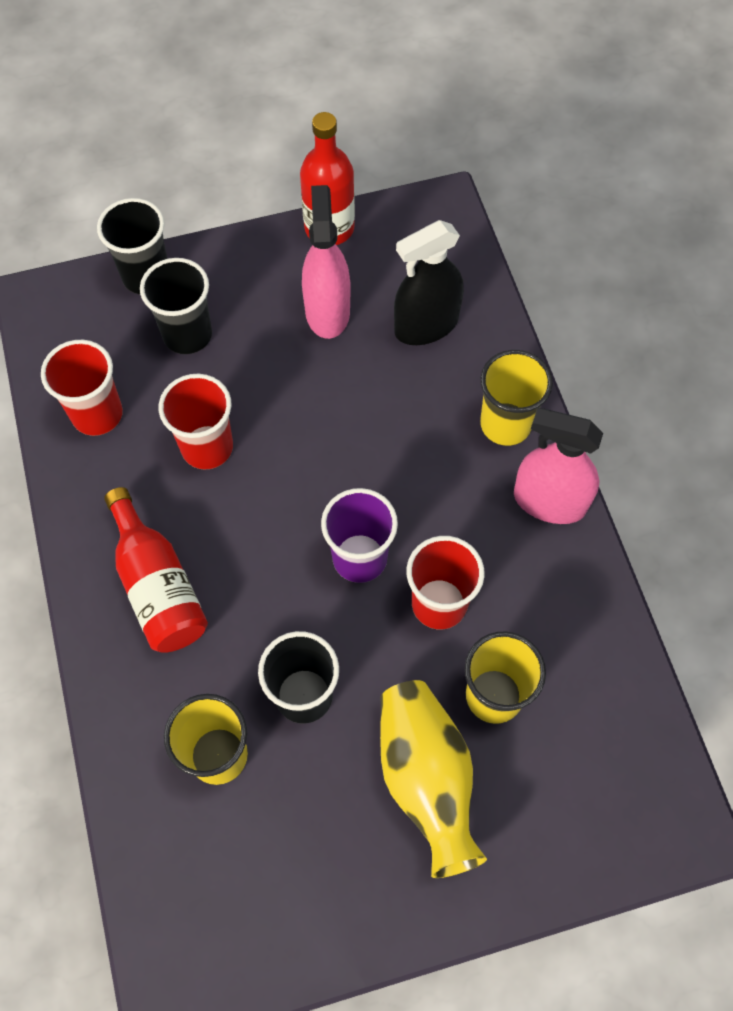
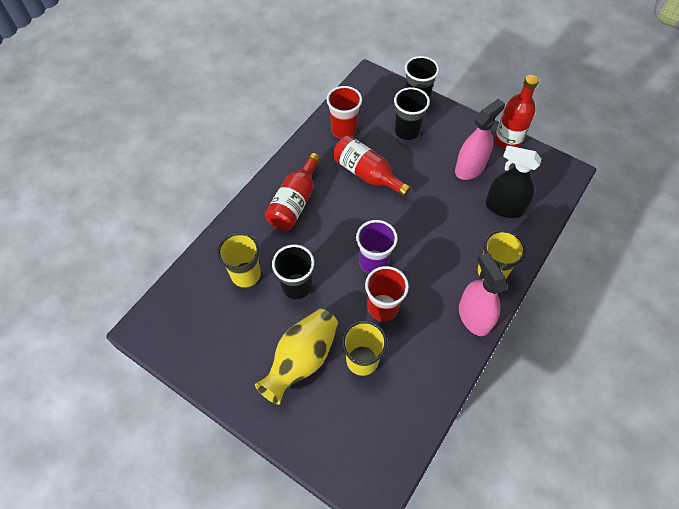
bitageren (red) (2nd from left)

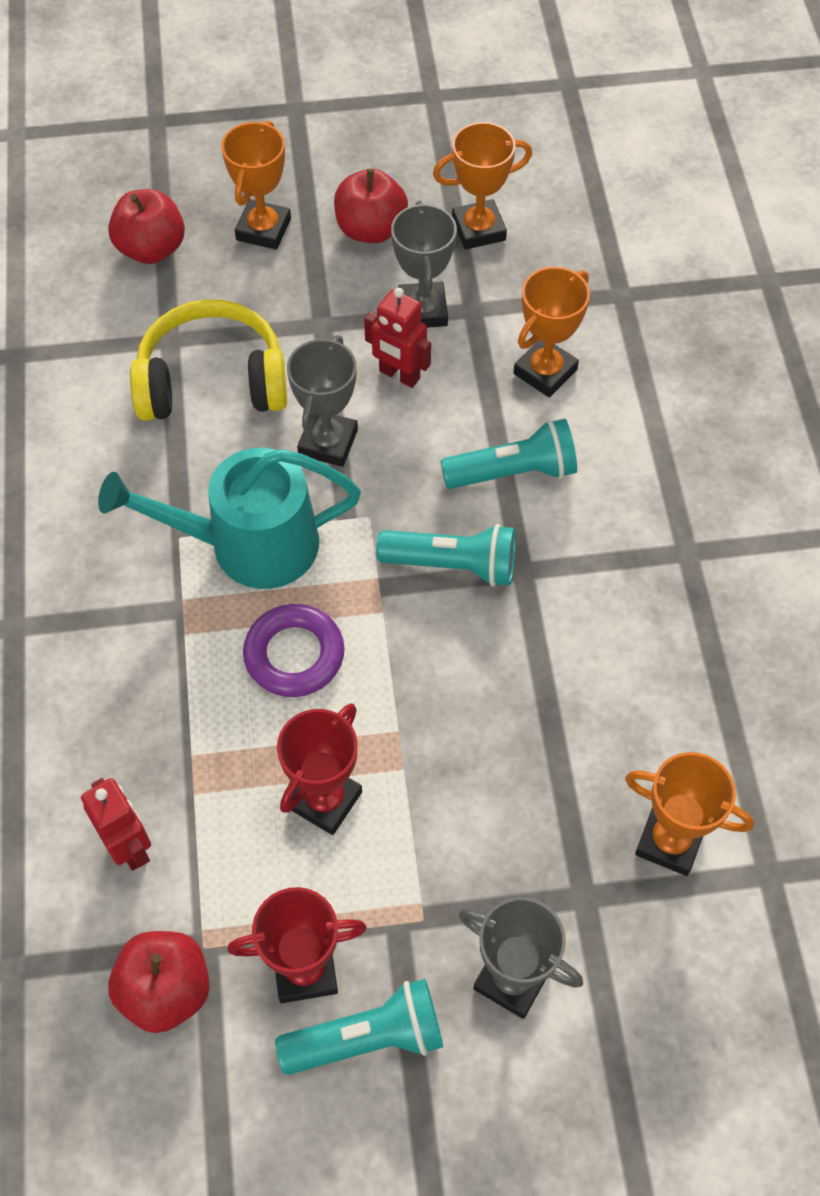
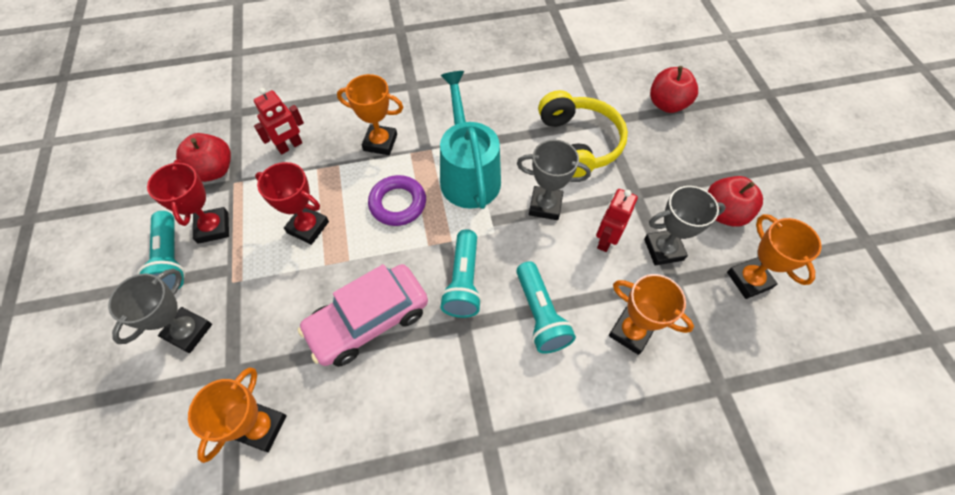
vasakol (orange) (2nd from left)
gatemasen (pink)

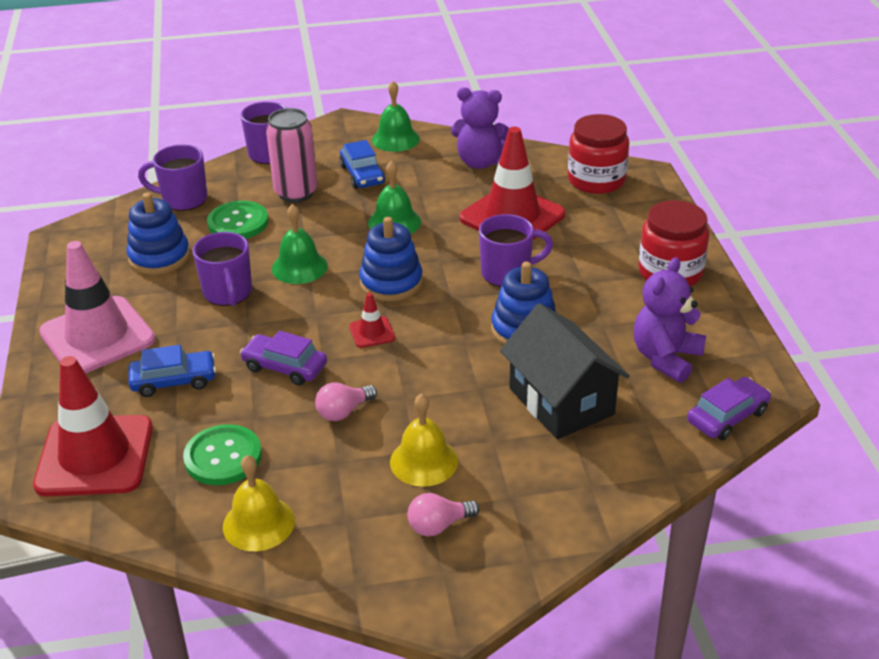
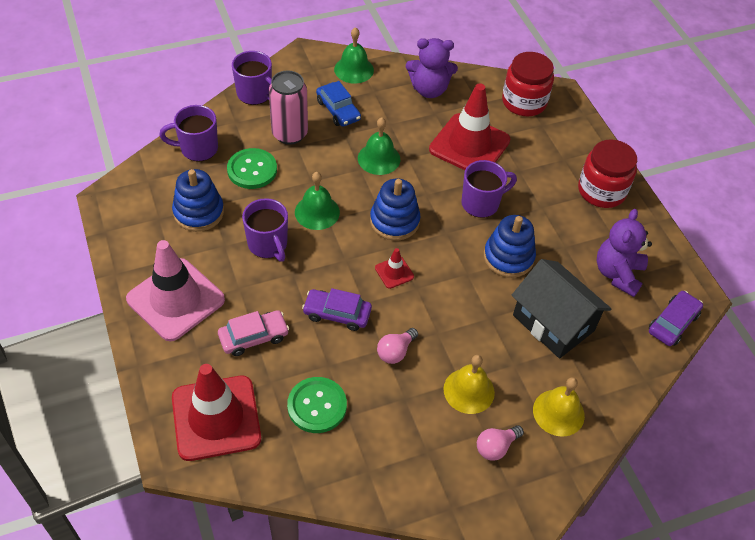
gatemasen (pink)
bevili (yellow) (2nd from left)

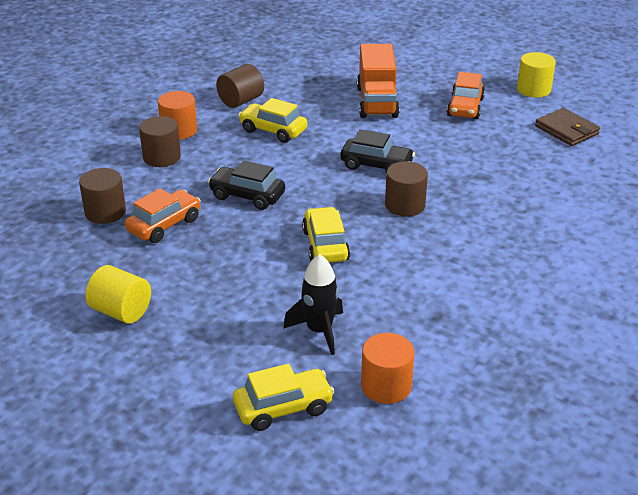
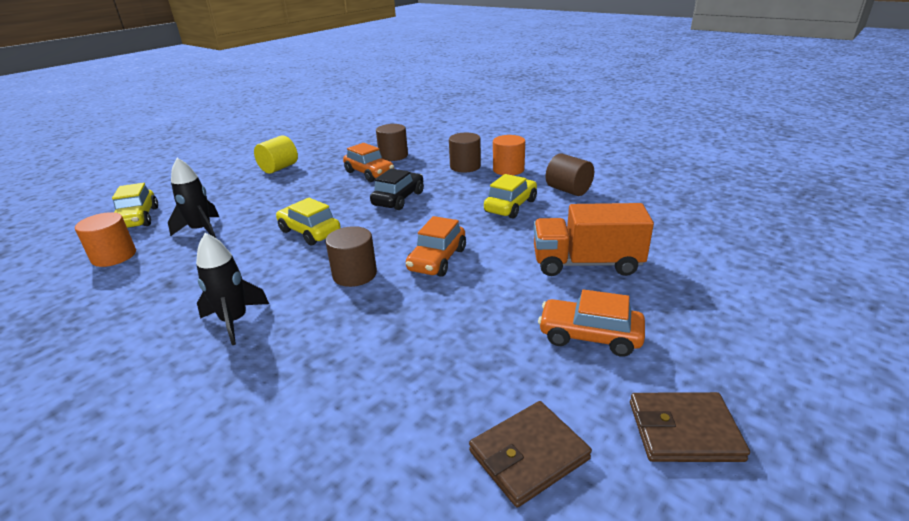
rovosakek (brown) (2nd from left)
gatemasen (orange) (2nd from left)
gatemasen (yellow) (2nd from left)
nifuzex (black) (2nd from left)

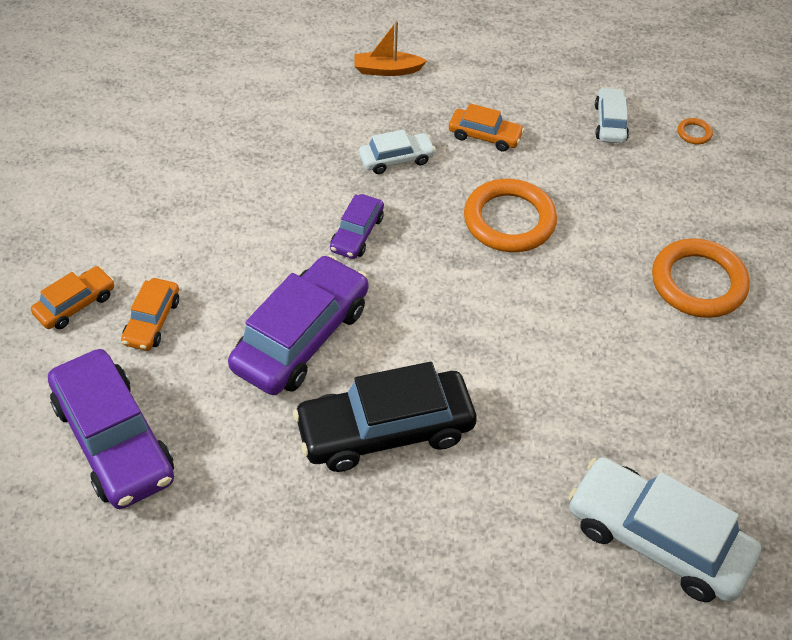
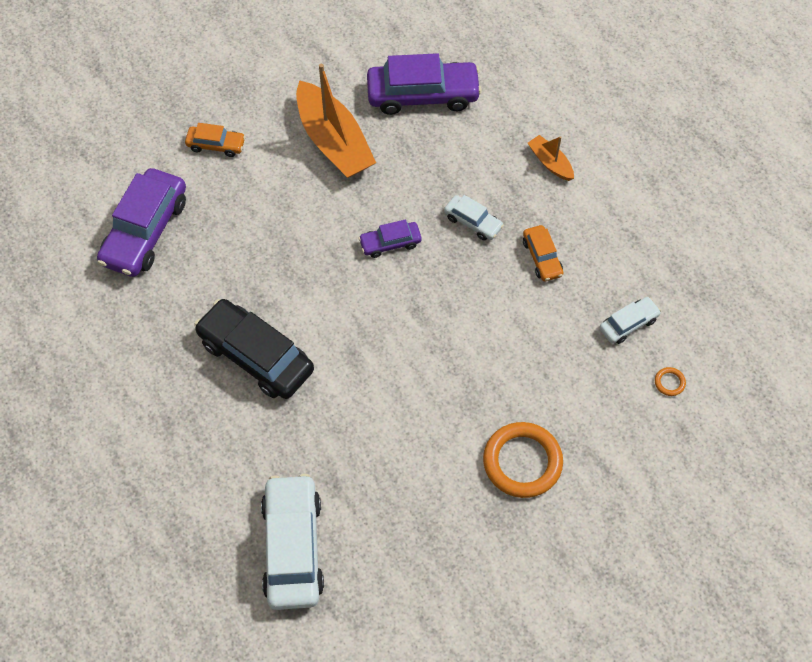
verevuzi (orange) (1st from left in the first image)
gatemasen (purple) (3rd from left)
gatemasen (orange) (2nd from left in the first image)
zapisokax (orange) (1st from left)

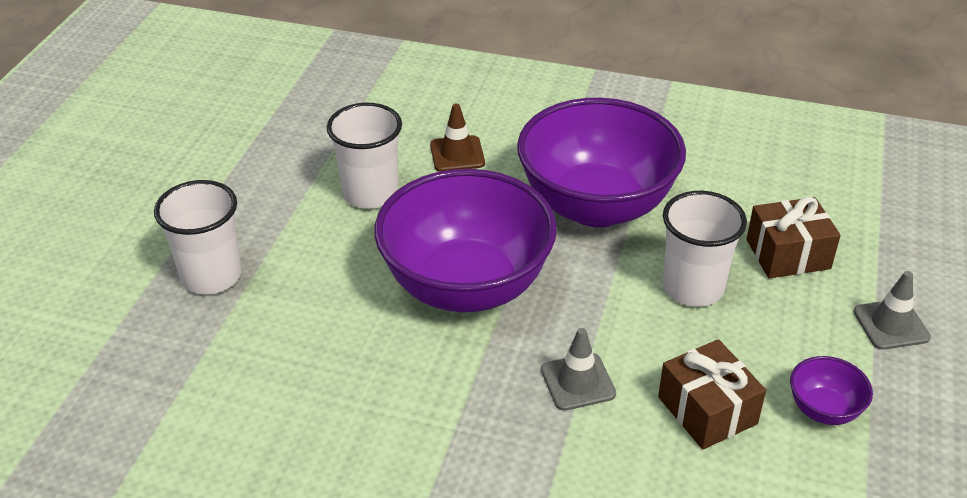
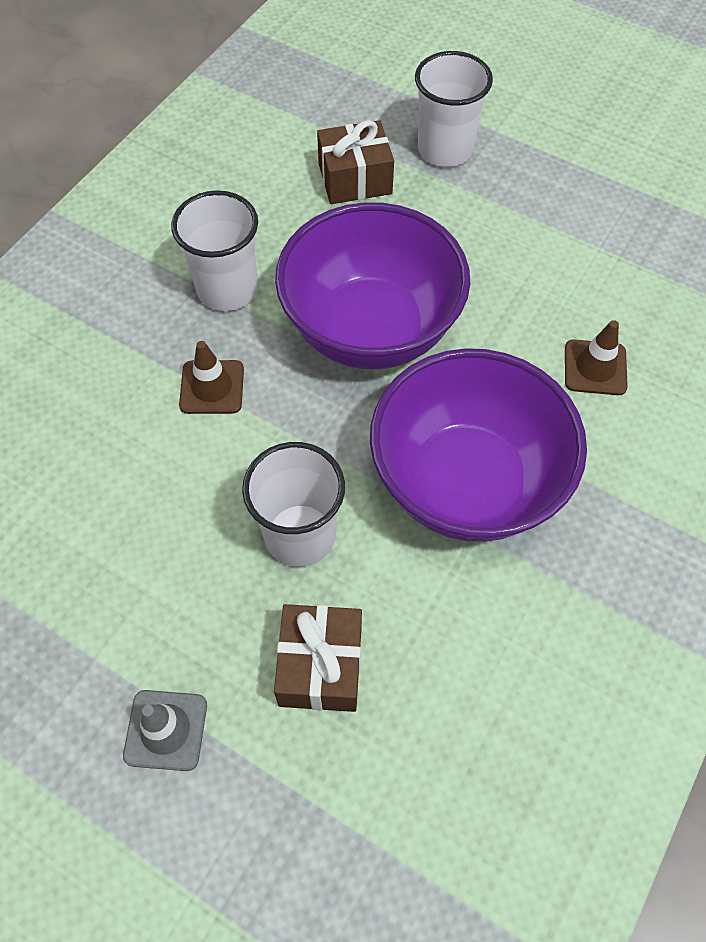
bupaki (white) (1st from left)
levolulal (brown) (1st from left)
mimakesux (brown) (2nd from left)
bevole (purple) (3rd from left in the first image)

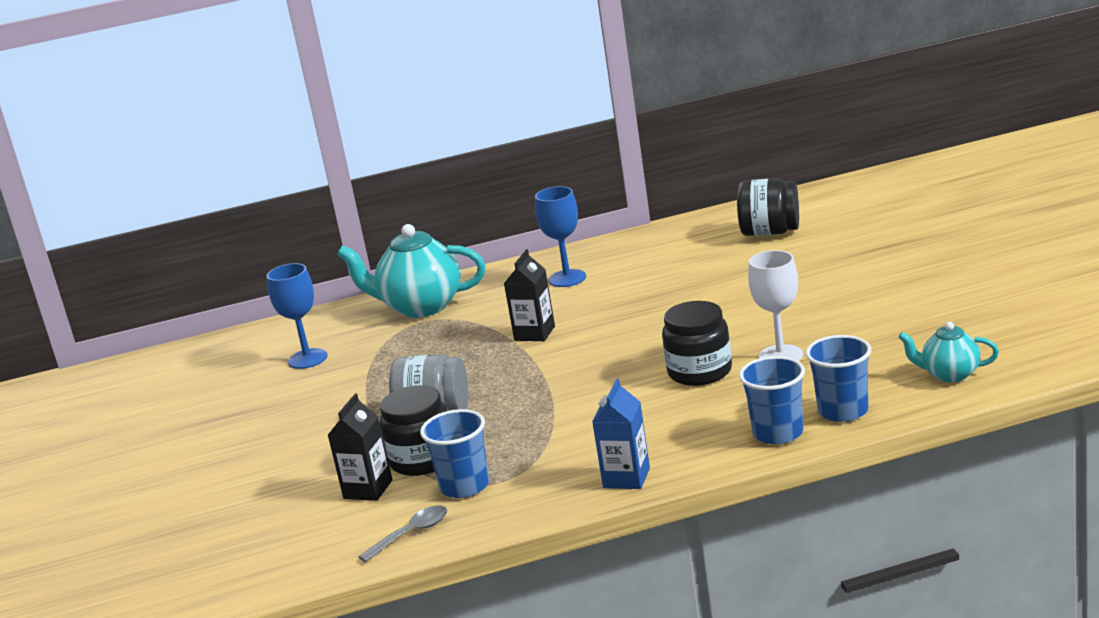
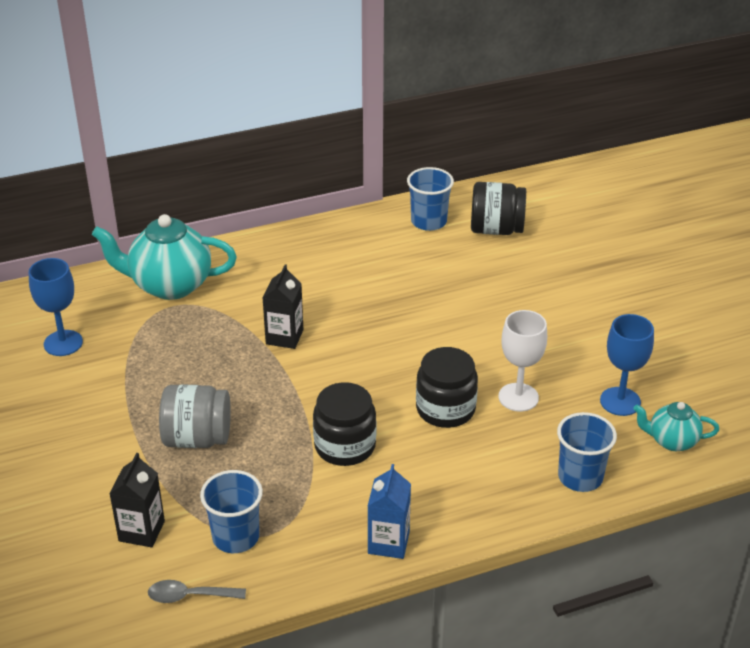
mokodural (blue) (2nd from left)
bupaki (blue) (2nd from left)
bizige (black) (1st from left)
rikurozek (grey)

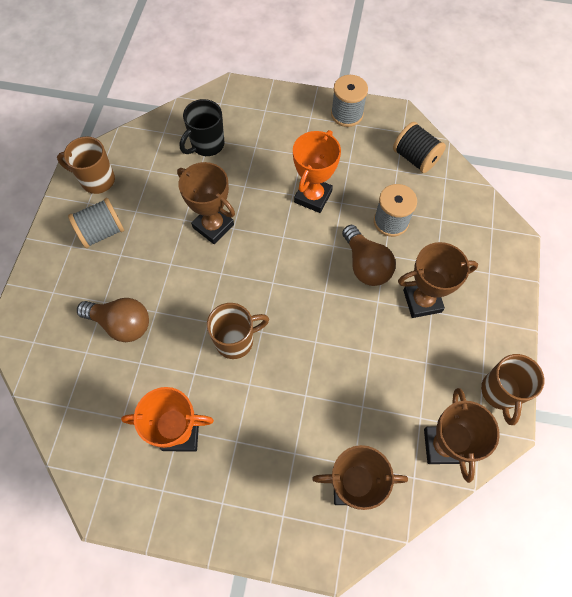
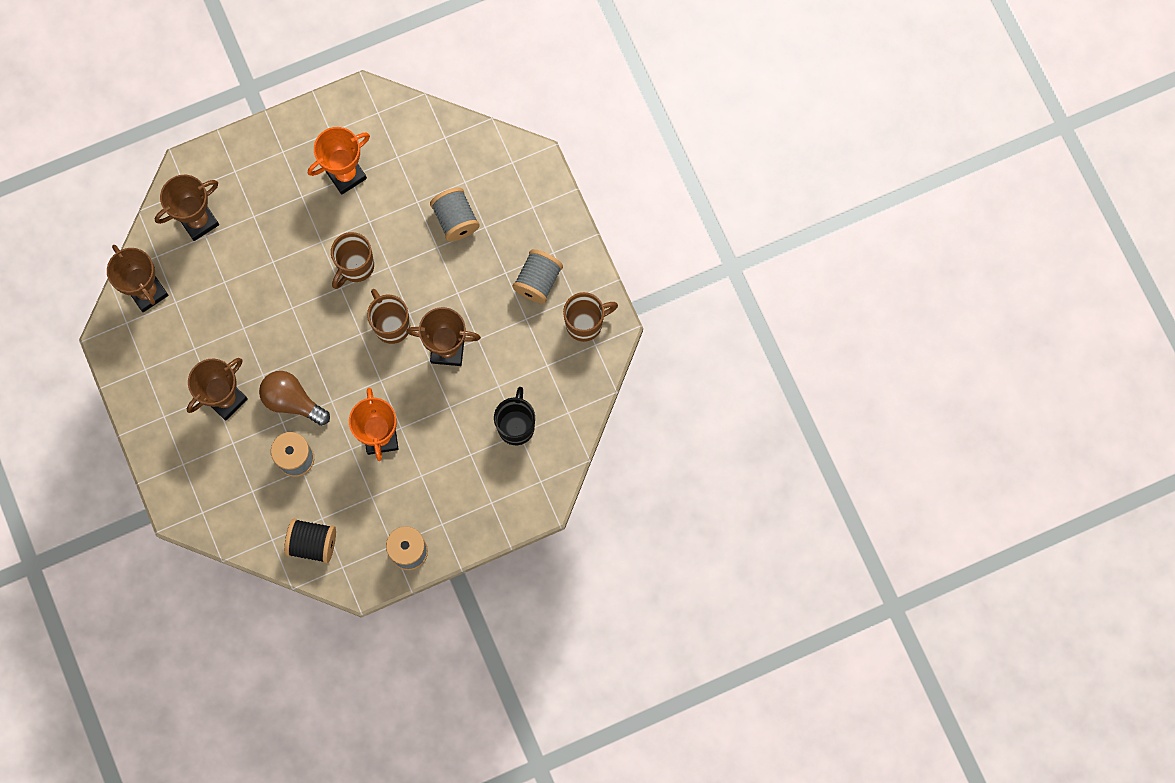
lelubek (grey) (3rd from left)
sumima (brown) (2nd from left)

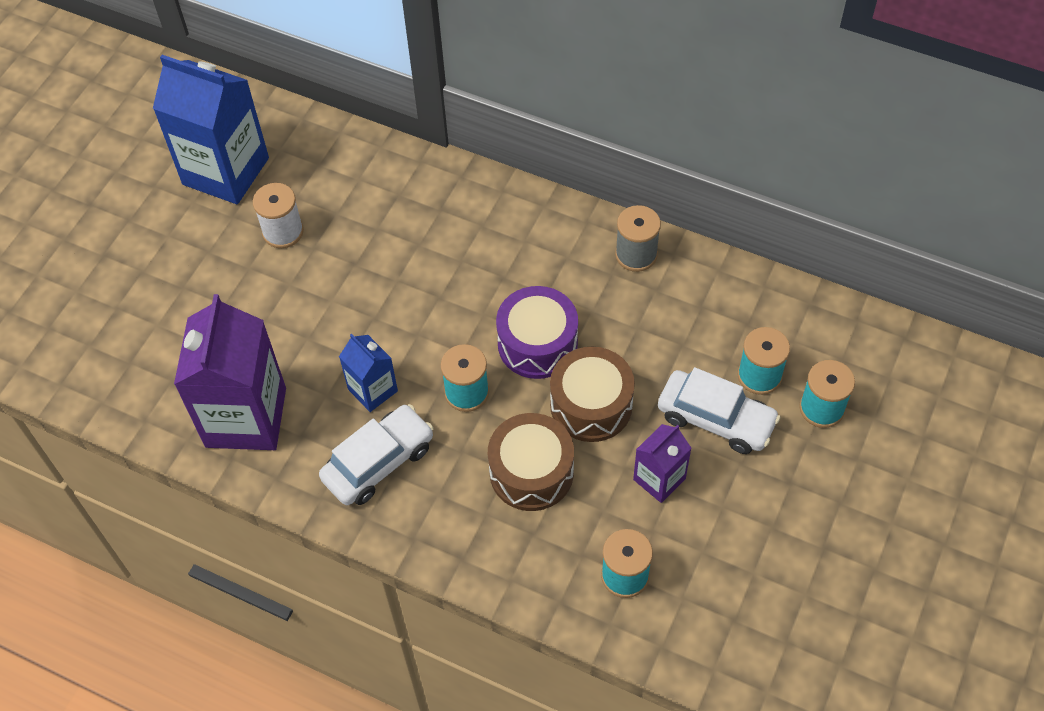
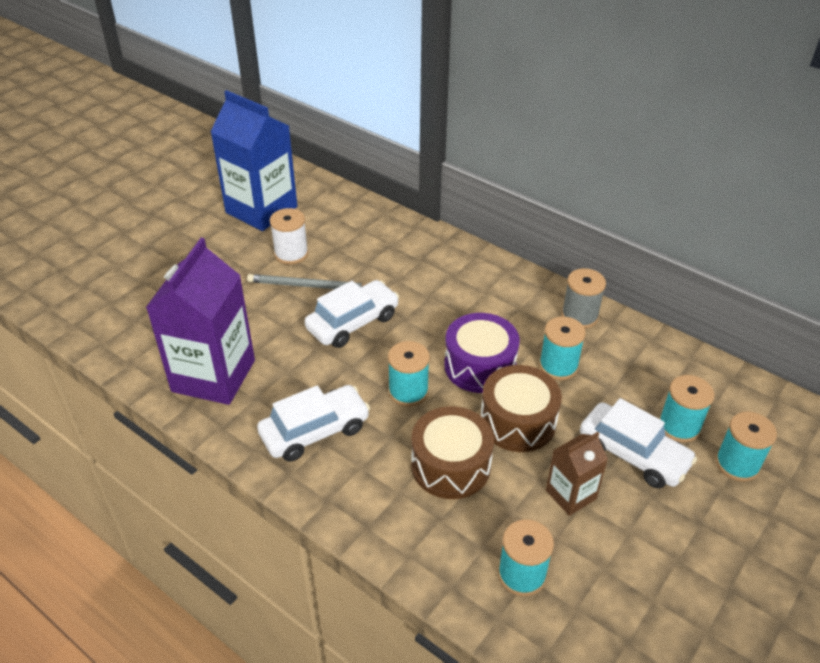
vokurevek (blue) (2nd from left in the first image)
vokurevek (brown)
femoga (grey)
gatemasen (white) (2nd from left)
lelubek (turquoise) (3rd from left)

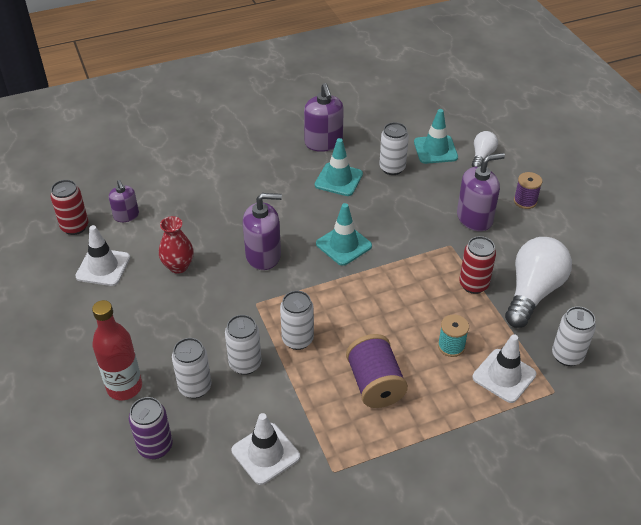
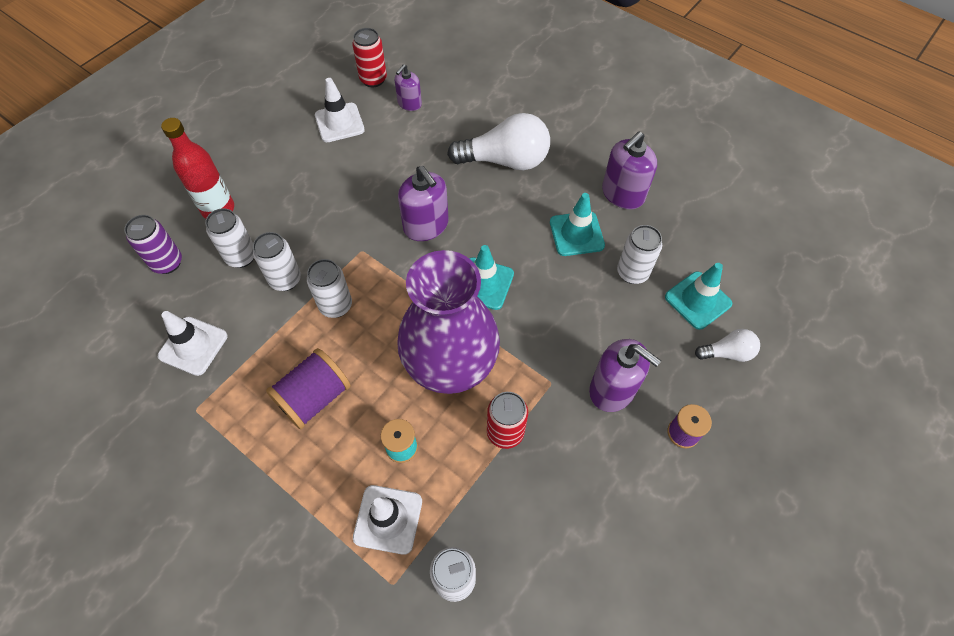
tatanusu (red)
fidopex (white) (1st from left)
tatanusu (purple)

